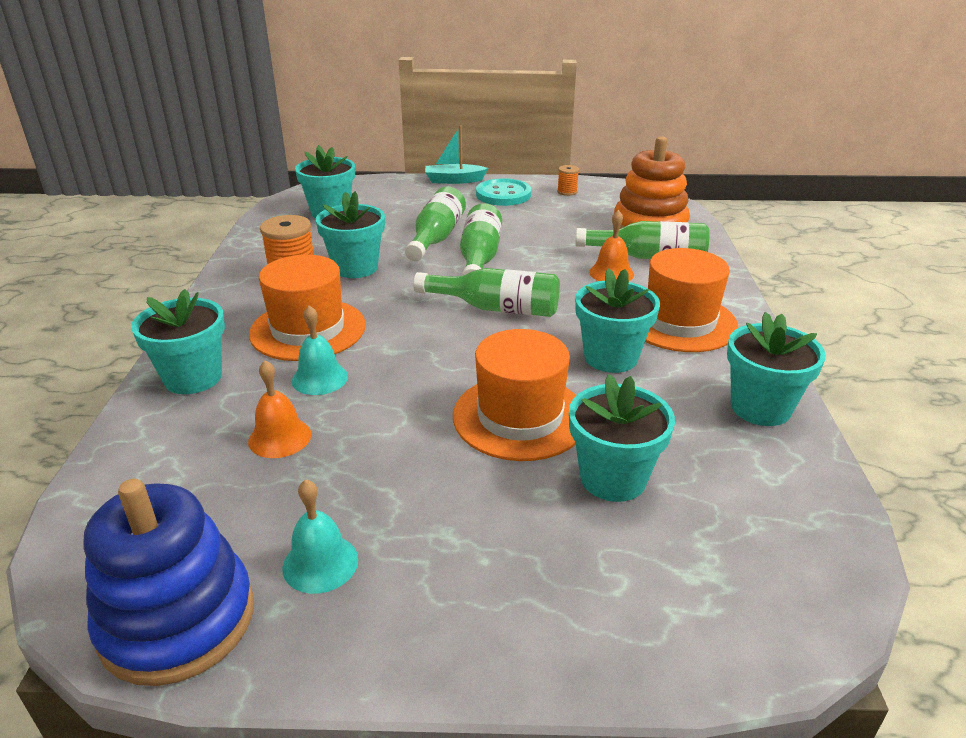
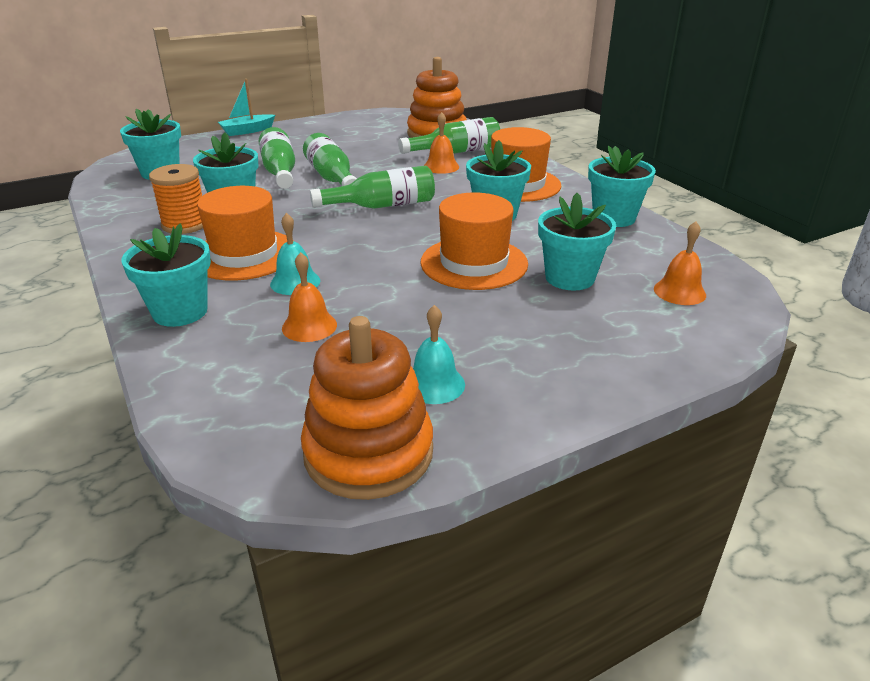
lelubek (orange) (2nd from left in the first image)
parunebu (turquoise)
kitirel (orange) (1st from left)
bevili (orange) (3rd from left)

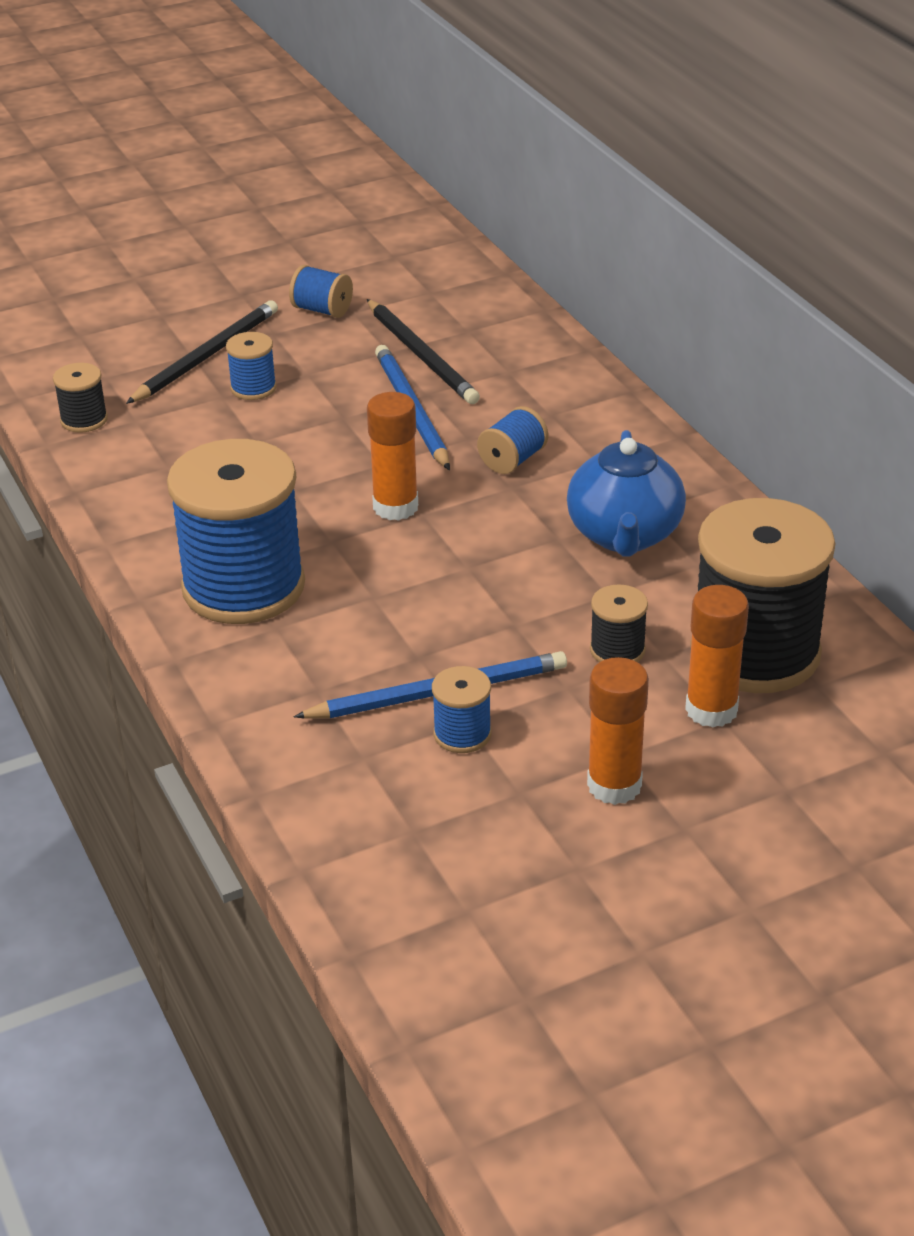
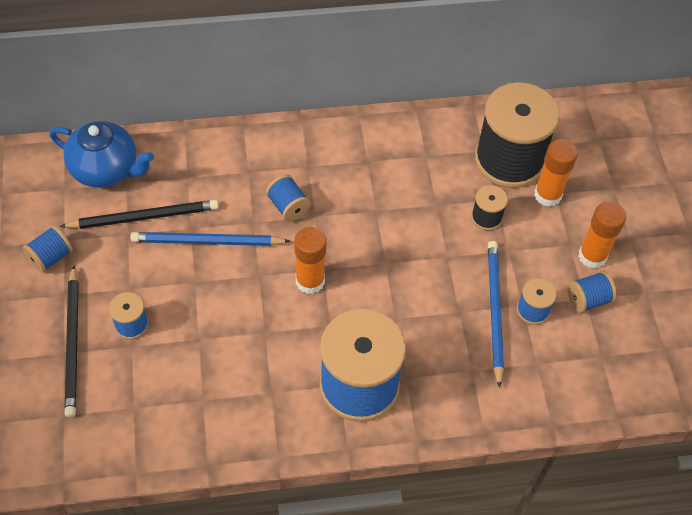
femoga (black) (1st from left)
lelubek (black) (1st from left in the first image)
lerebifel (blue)
lelubek (blue) (6th from left)

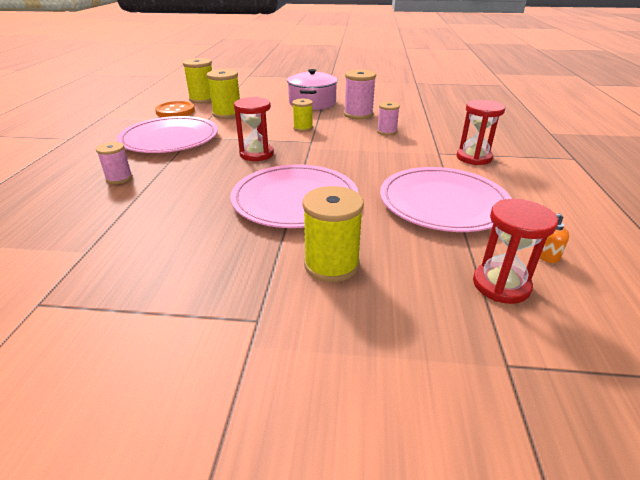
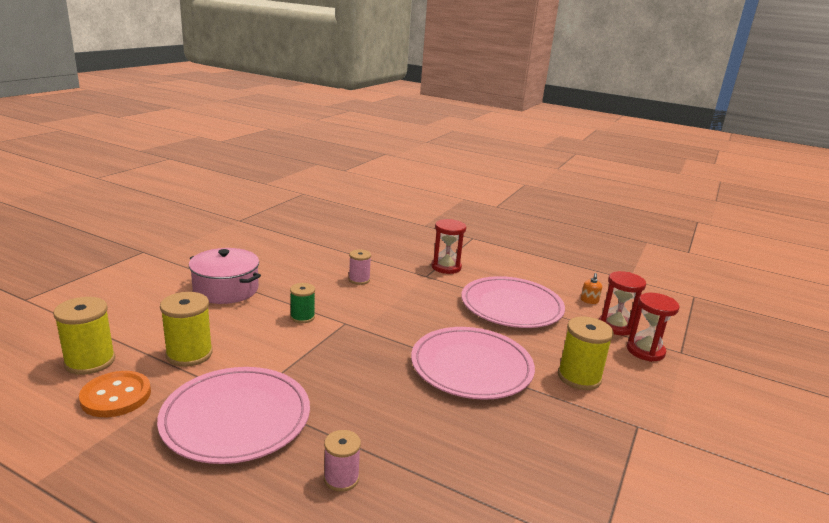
lelubek (pink) (2nd from left in the first image)
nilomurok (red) (3rd from left)
lelubek (green)

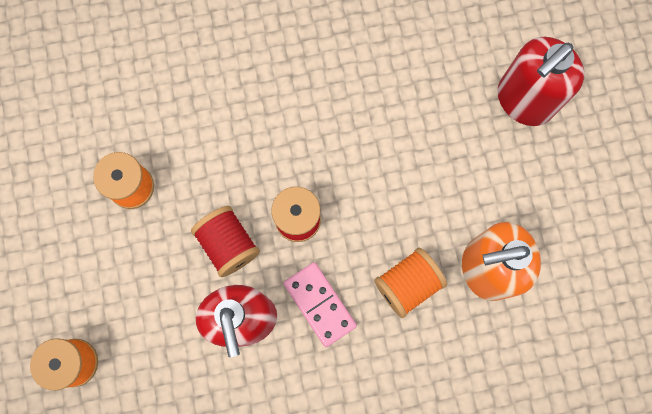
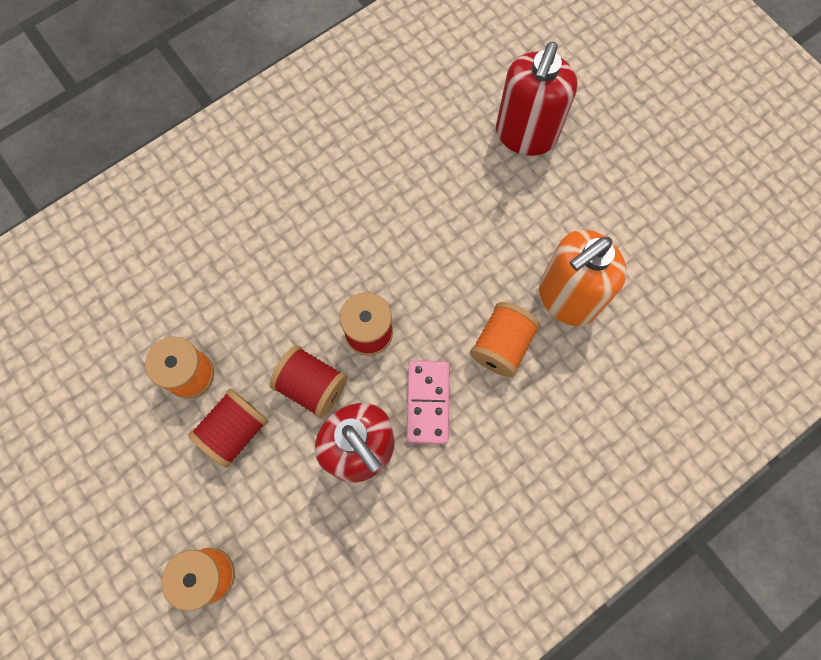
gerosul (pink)
lelubek (red) (1st from left)

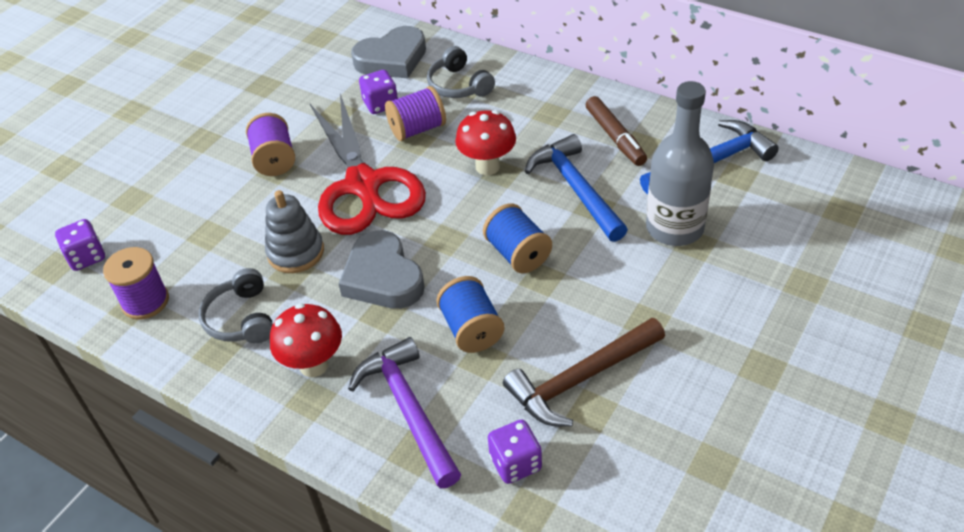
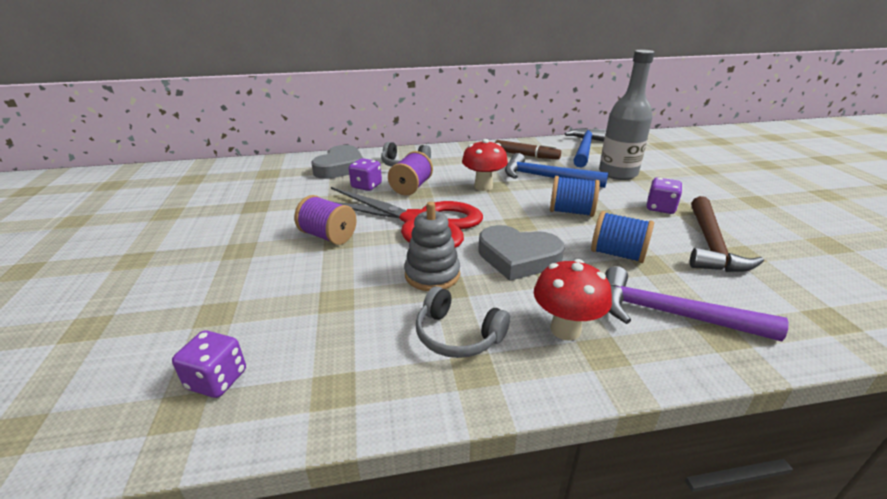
lelubek (purple) (1st from left in the first image)
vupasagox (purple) (3rd from left)

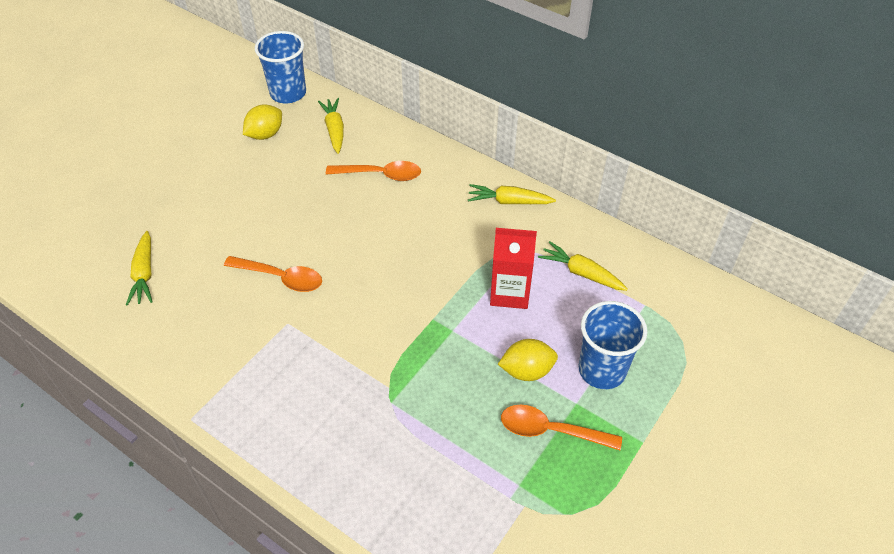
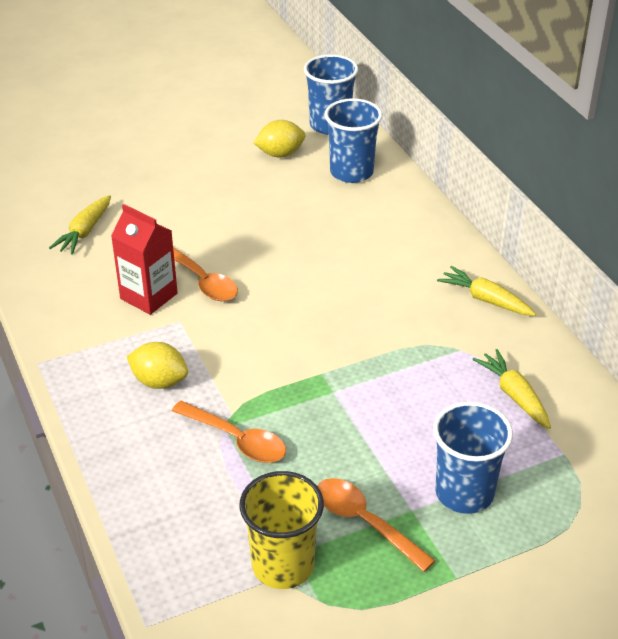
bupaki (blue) (2nd from left)
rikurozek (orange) (2nd from left)
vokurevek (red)
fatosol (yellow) (1st from left)
bupaki (yellow)

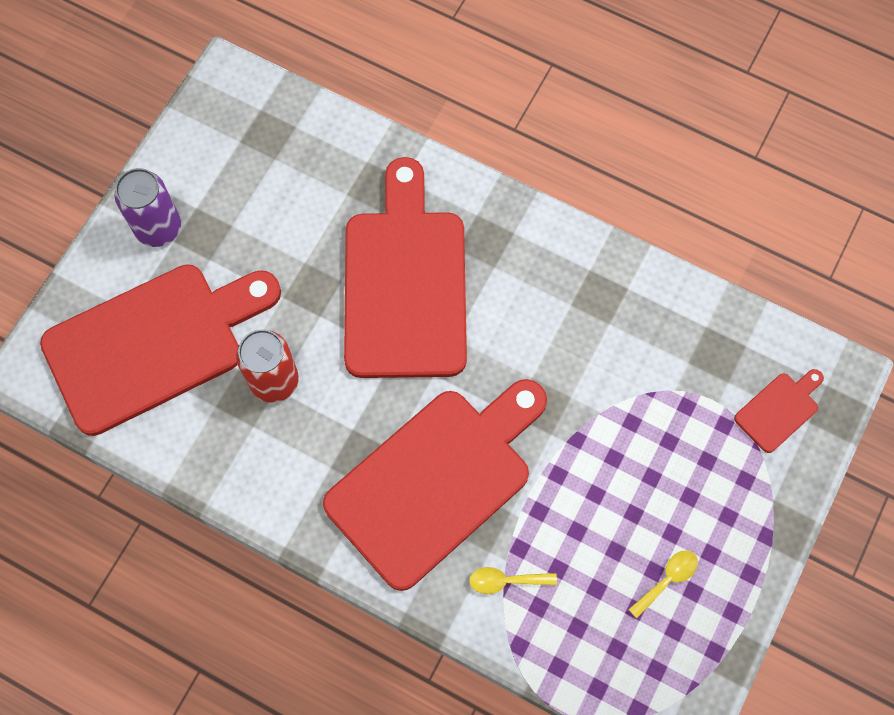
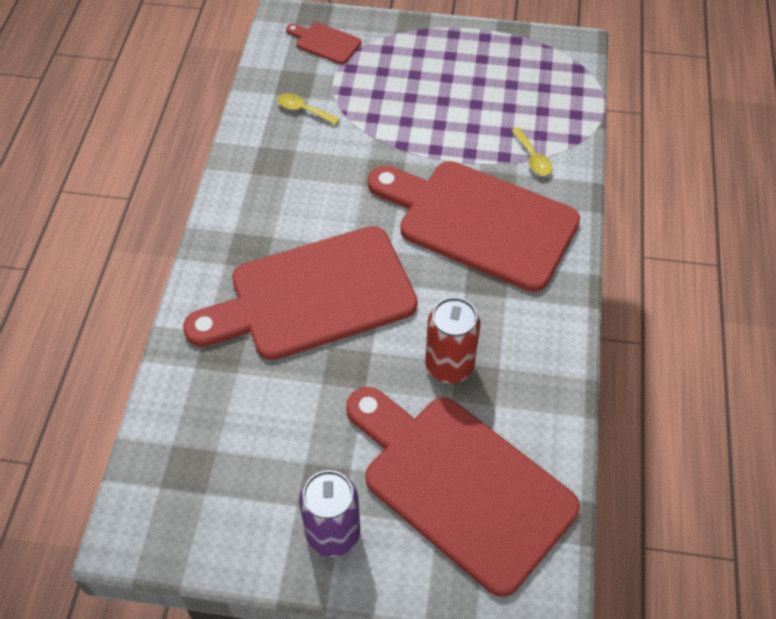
rikurozek (yellow) (1st from left)

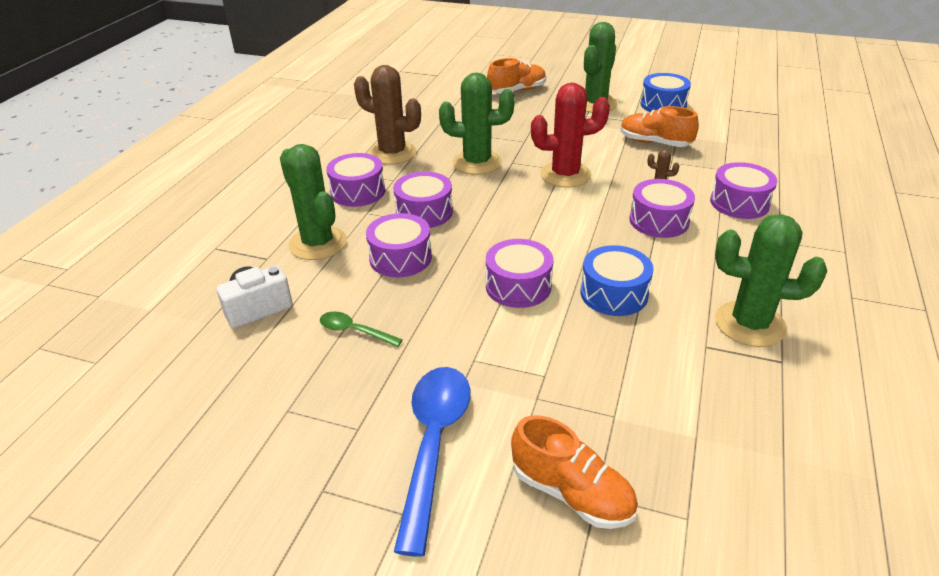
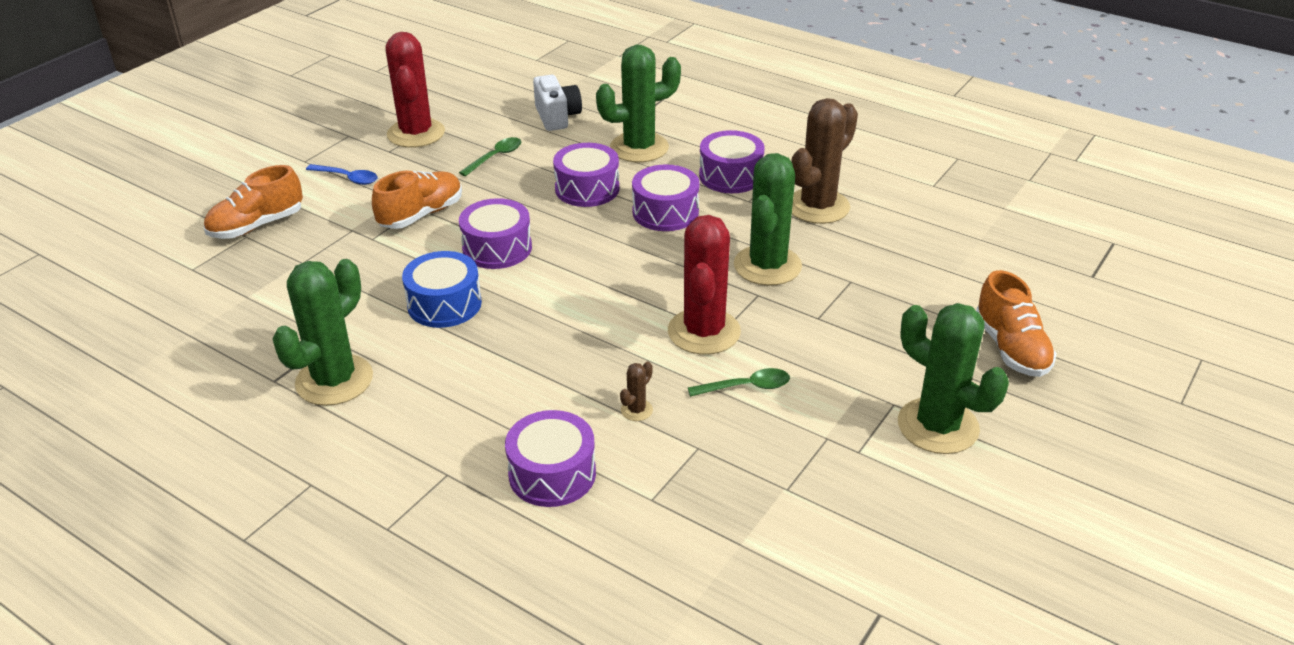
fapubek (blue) (2nd from left in the first image)
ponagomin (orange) (2nd from left)
fapubek (purple) (5th from left in the first image)
rikurozek (blue)
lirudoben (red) (1st from left)
rikurozek (green) (2nd from left)

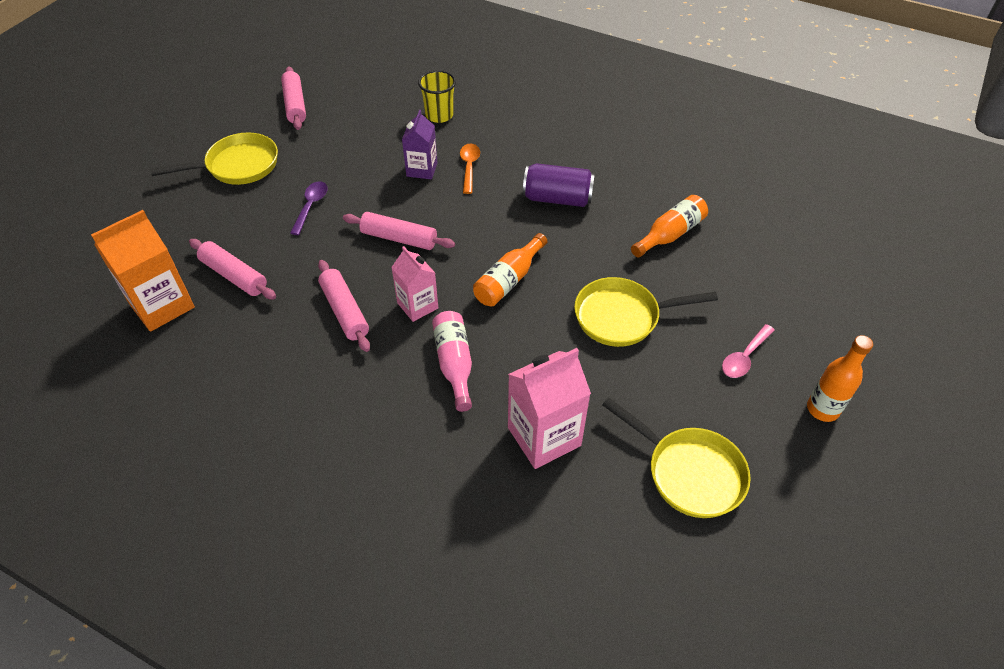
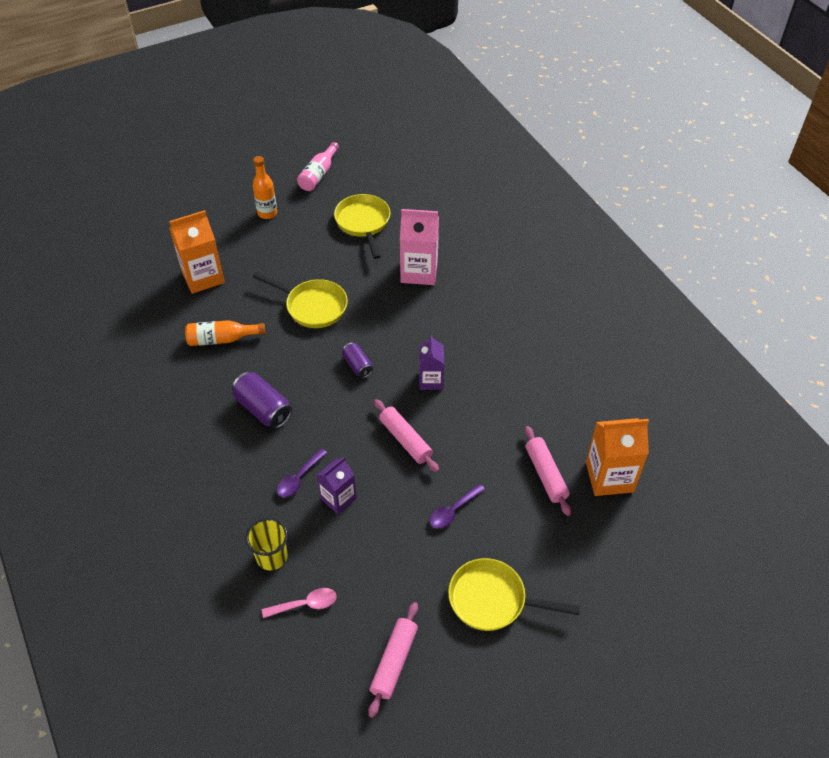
rikurozek (purple) (1st from left)
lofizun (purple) (2nd from left)
vokurevek (purple) (2nd from left)
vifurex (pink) (3rd from left in the first image)
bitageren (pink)
rikurozek (pink)
vokurevek (orange) (1st from left)

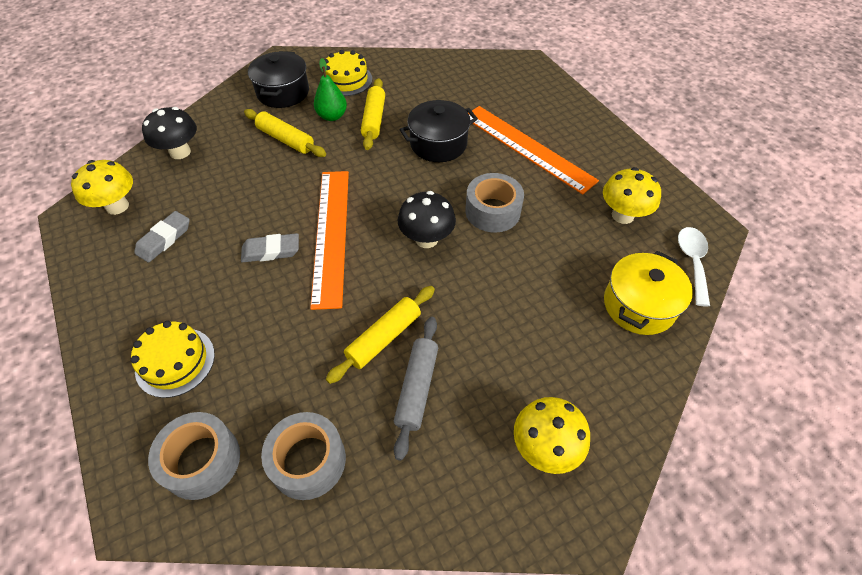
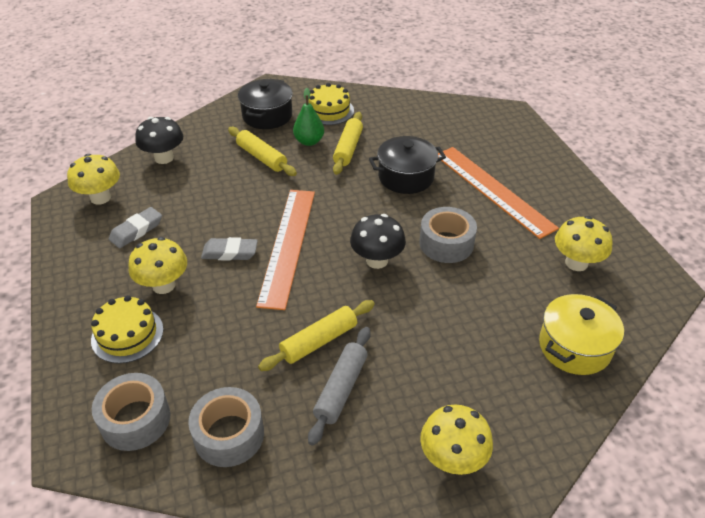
rikurozek (white)
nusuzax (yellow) (2nd from left)

